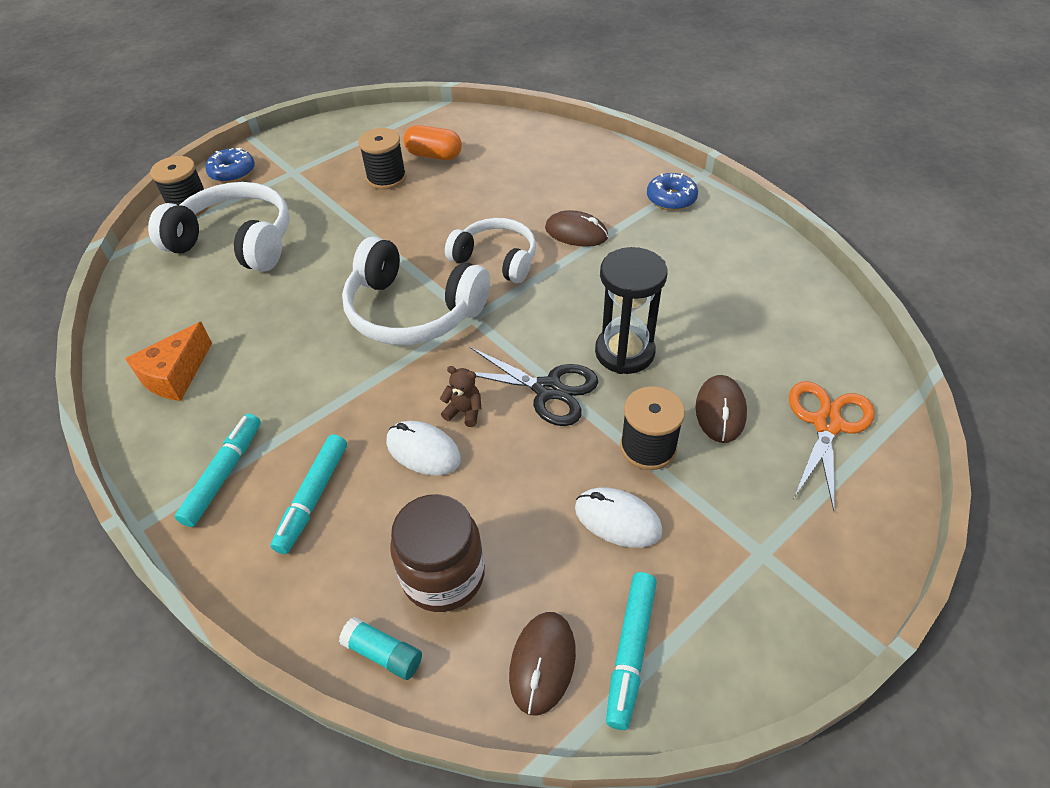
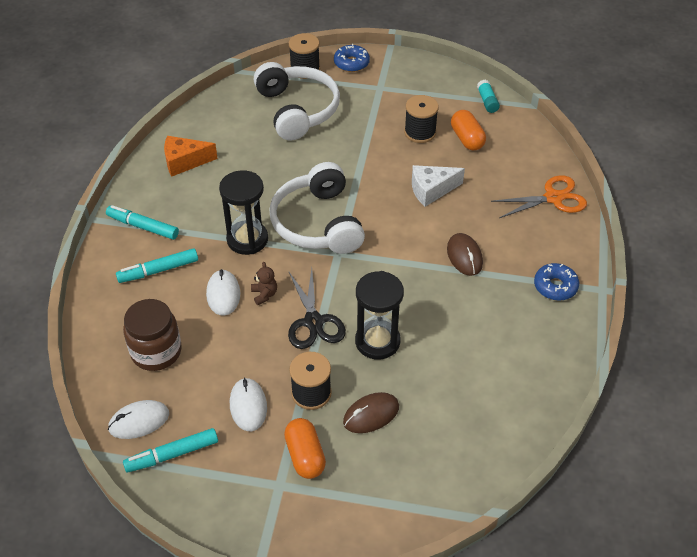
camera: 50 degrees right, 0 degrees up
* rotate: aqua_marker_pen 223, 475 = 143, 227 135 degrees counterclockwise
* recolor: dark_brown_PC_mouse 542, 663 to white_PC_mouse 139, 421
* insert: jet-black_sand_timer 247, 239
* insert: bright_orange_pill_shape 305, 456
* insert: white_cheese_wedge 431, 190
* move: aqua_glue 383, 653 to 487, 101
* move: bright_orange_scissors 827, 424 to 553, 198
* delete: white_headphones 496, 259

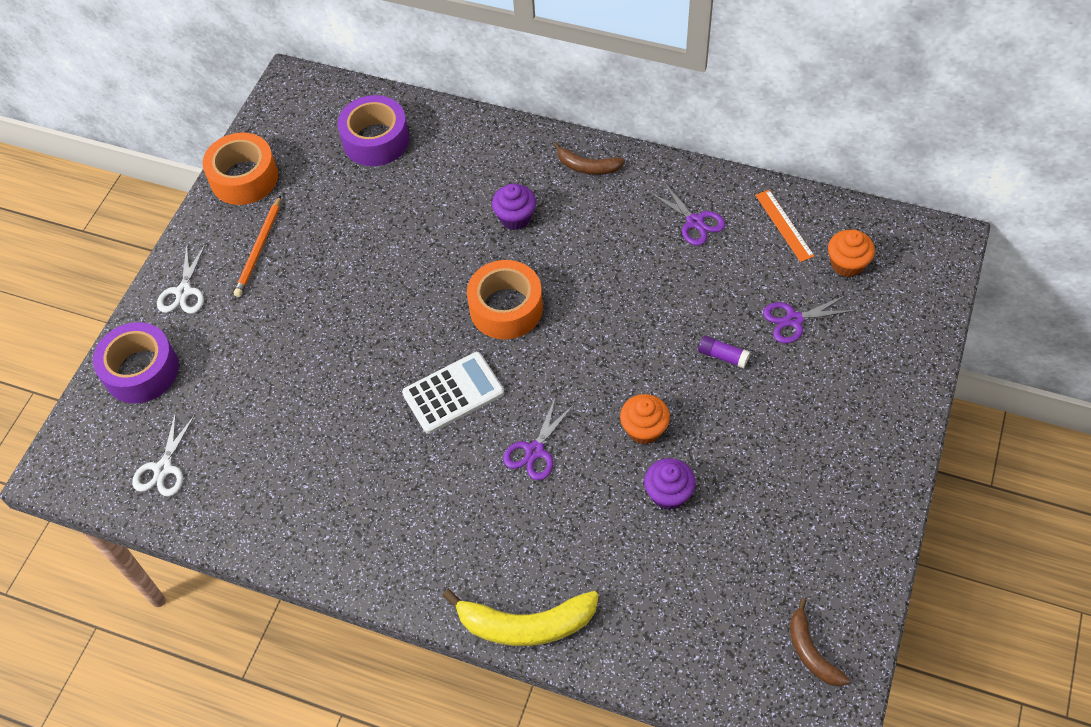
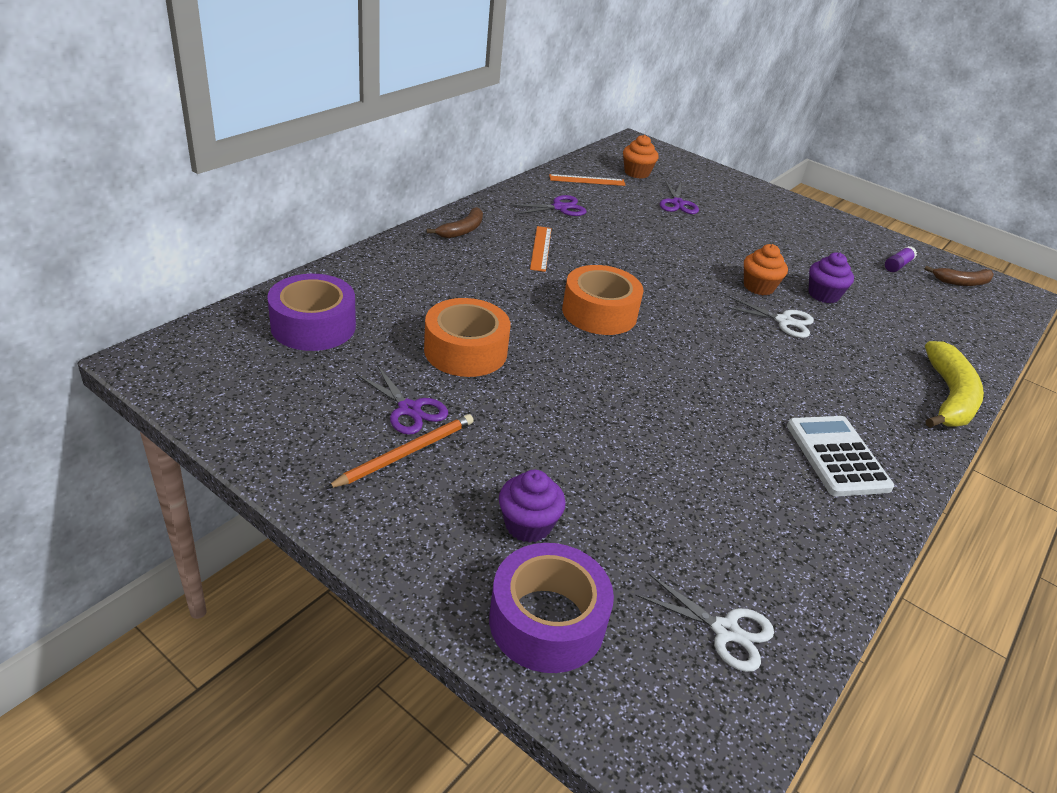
camera: 80 degrees left, 20 degrees down
* rotate: bright_orange_lead_pencil 259, 249 = 406, 453 75 degrees counterclockwise
* move: purple_scissors 535, 451 to 409, 409
* move: bright_orange_sticky_tape 244, 178 to 465, 351
* move: purple_muffin 515, 217 to 528, 525
* insert: bright_orange_ruler 540, 248
* move: white_scissors 184, 292 to 783, 321
* move: white_pocket_calculator 453, 393 to 837, 456
* move: purple_glue 722, 356 to 897, 265

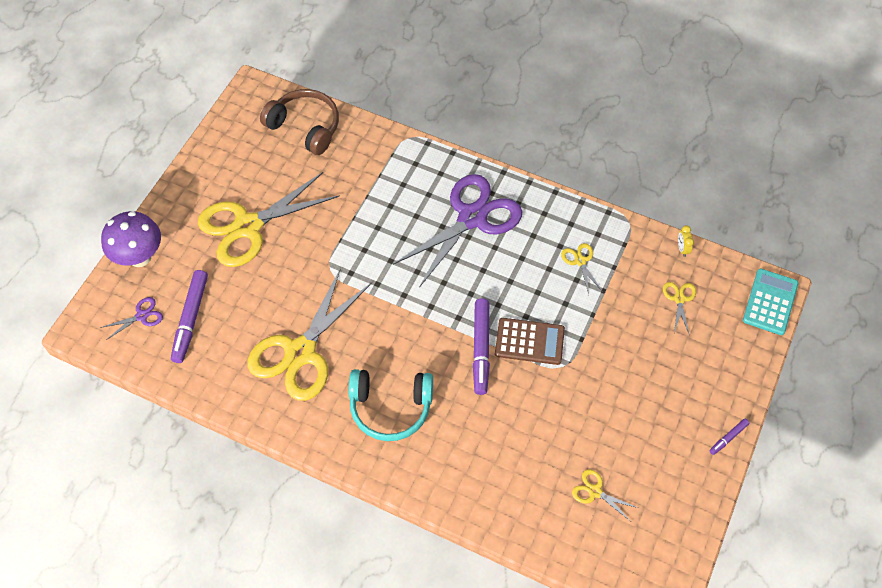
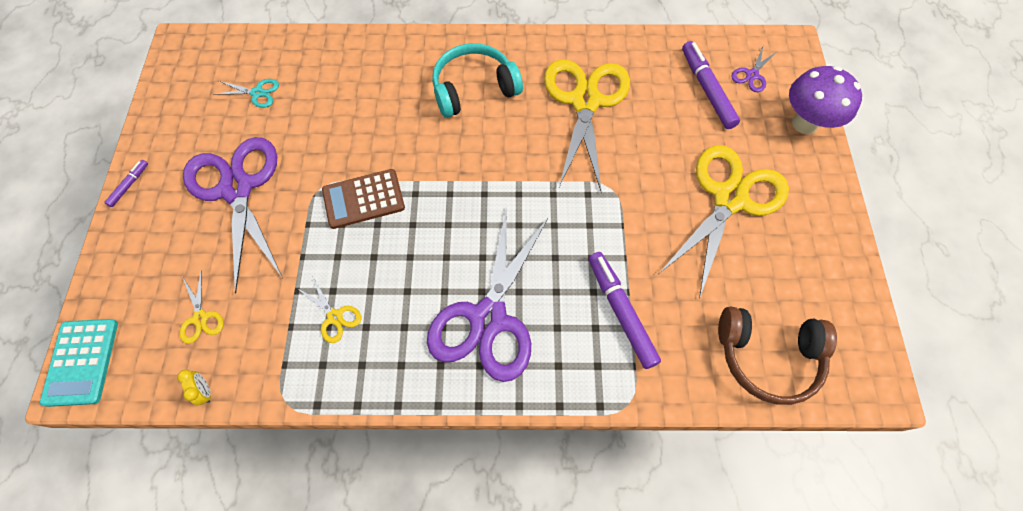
camera: 155 degrees right, 5 degrees up
* insert: purple_scissors 237, 189
* recolor: bright_yellow_scissors 595, 491 to aqua_scissors 257, 93
* move: purple_marker_pen 481, 349 to 621, 311

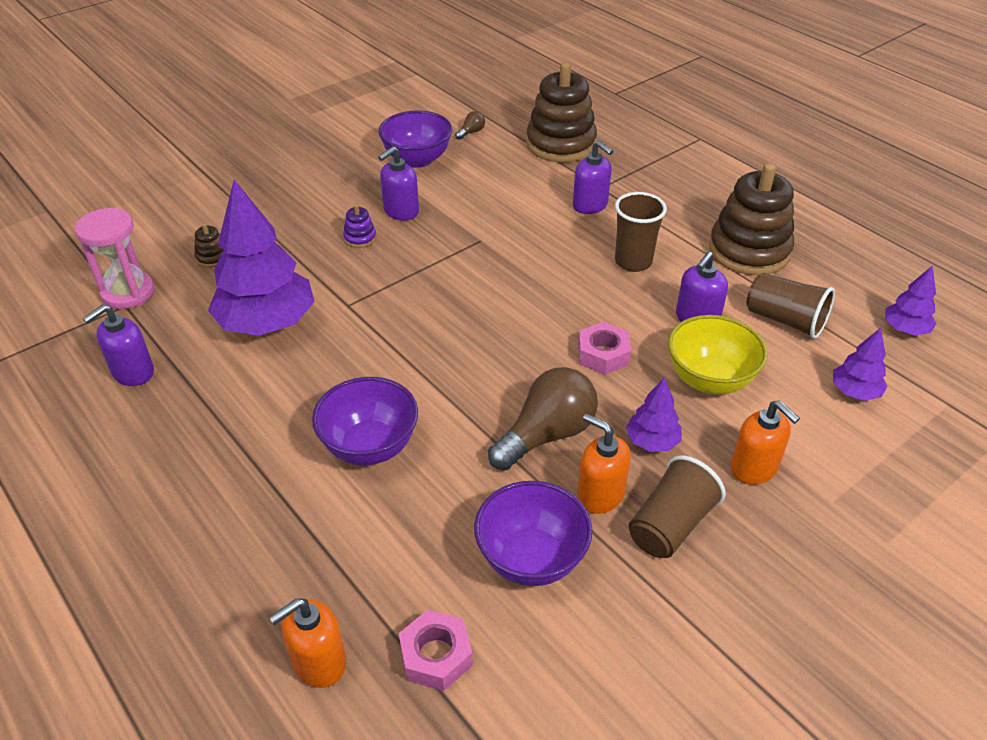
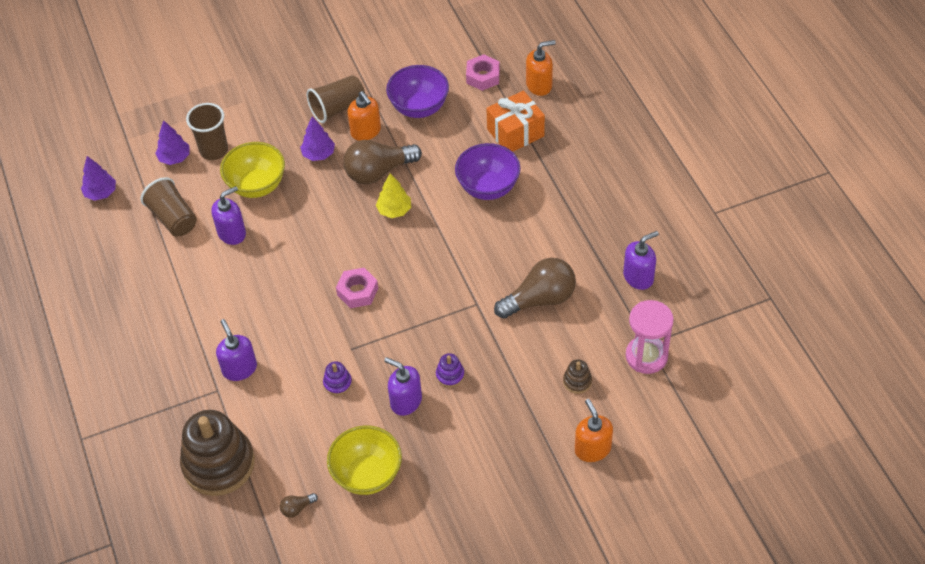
camera: 160 degrees left, 10 degrees up
* move: dark_brown_cup 633, 262 to 214, 150
* insert: purple_ring_stacker 337, 383
* recolor: purple_deep_dish 417, 160 to bright_yellow_deep_dish 367, 474
* move: rosy_nut 603, 354 to 357, 292
* insert: bright_yellow_toy_tree 394, 210
* rotate: purple_soap_pump 401, 211 = 406, 401 120 degrees counterclockwise
* insert: bright_orange_wrapped_gift 515, 133
* replace: purple_toy_tree 267, 323 to dark_brown_bulb 540, 299
* move: bright_orange_soap_pump 754, 468 to 592, 449
* delete: dark_brown_ring_stacker 749, 251

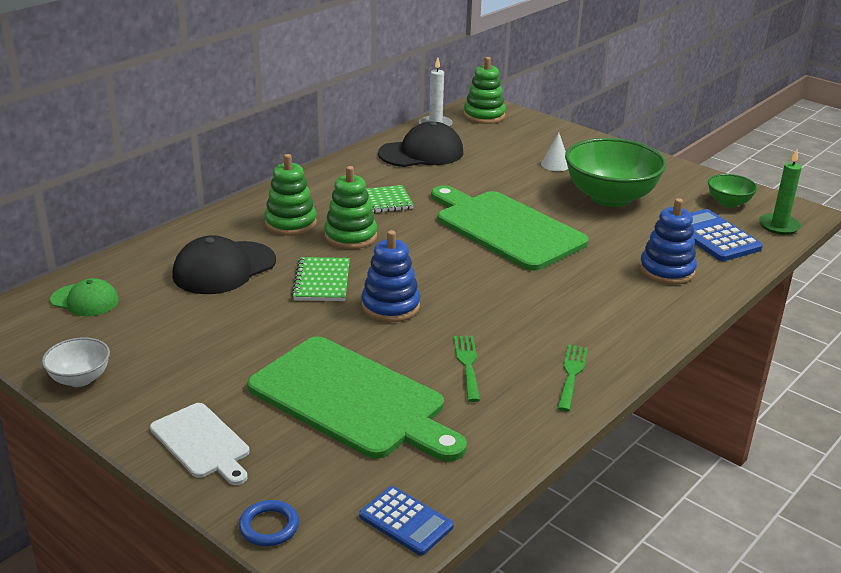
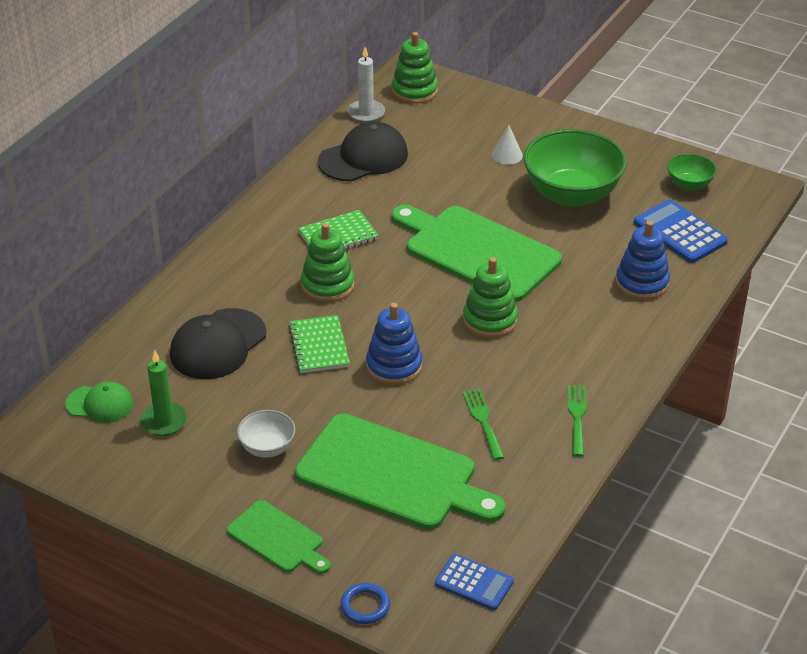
camera: 10 degrees left, 10 degrees up
* move: emerald_candle 779, 226 to 164, 421
* recolor: white_chopping_board 202, 443 to emerald_chopping_board 277, 539
* move: white_deep_dish 80, 379 to 267, 448
* move: emerald_ring_stacker 290, 223 to 490, 320

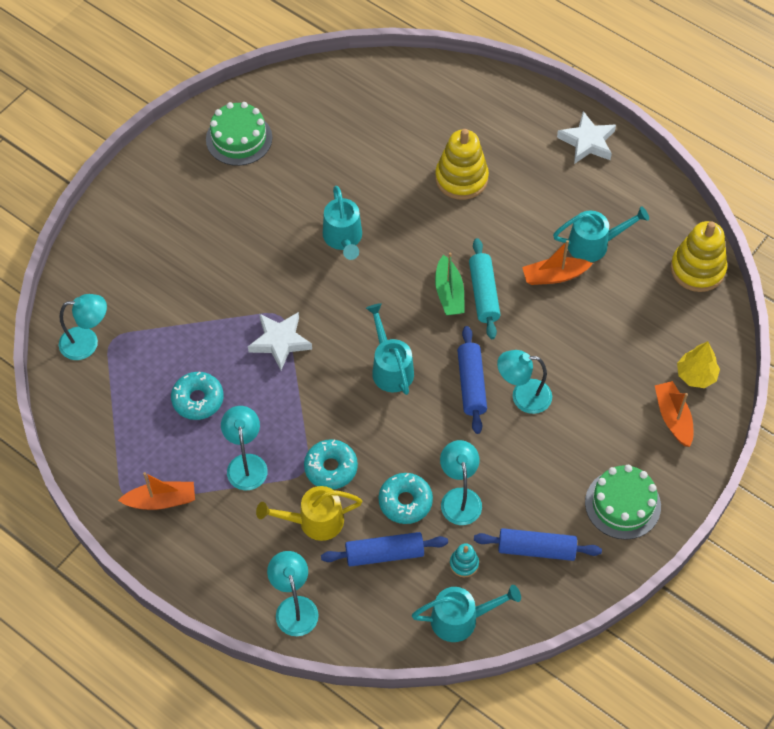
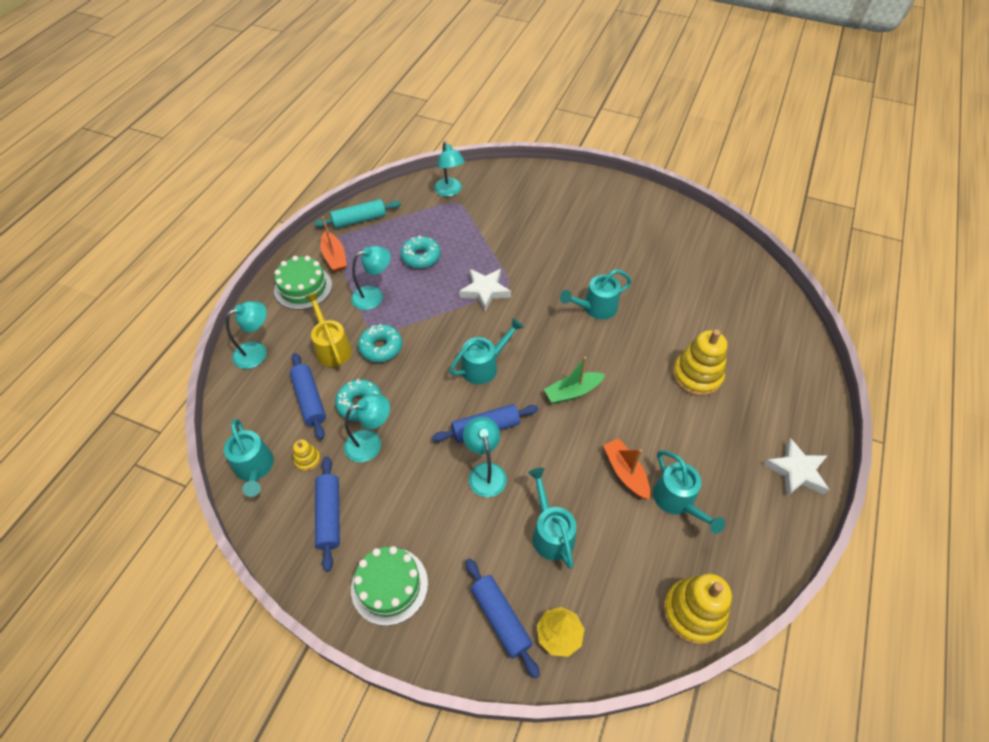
camera: 75 degrees right, 5 degrees down
* move: emerald_gateau 239, 138 to 303, 287
* recolor: aqua_ring_stacker 464, 564 to bright_yellow_ring_stacker 307, 459
* move: aqua_rolling_pin 483, 294 to 359, 220
* replace: bright_orange_sailboat 673, 417 to cobalt_rolling_pin 500, 619
* insert: aqua_sprinkling_can 550, 532

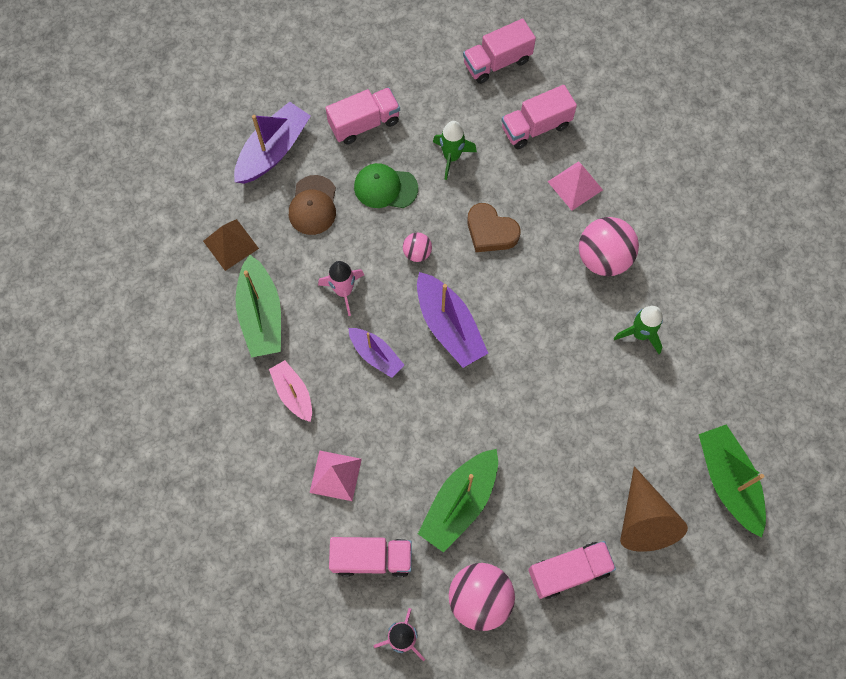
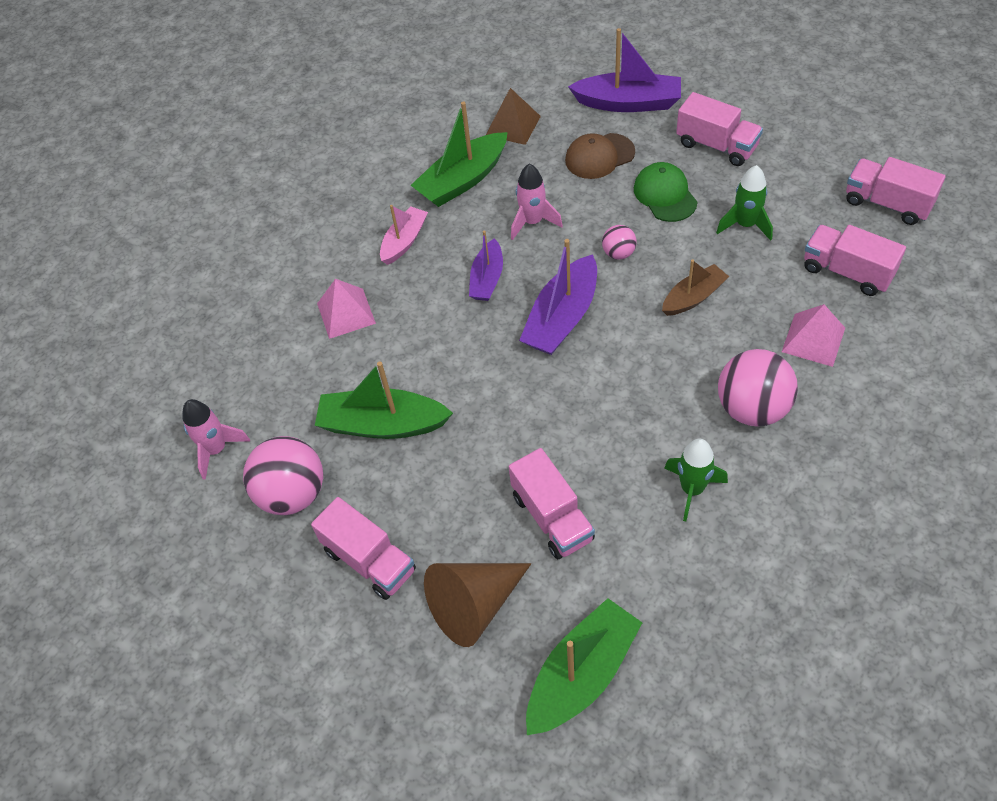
camera: 65 degrees right, 15 degrees down
* move: rosy_truck 372, 558 to 552, 517
* replace: dark_brown_heart 490, 231 to dark_brown_sailboat 693, 297

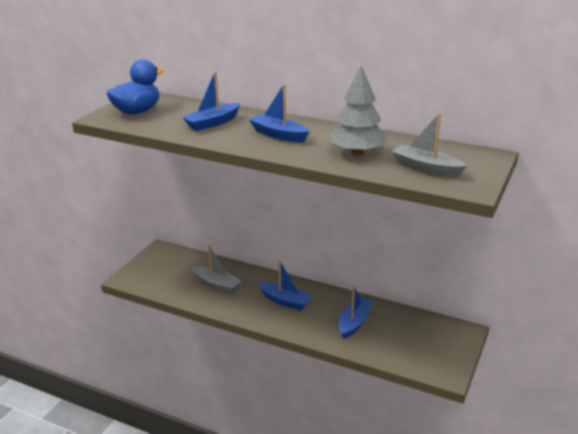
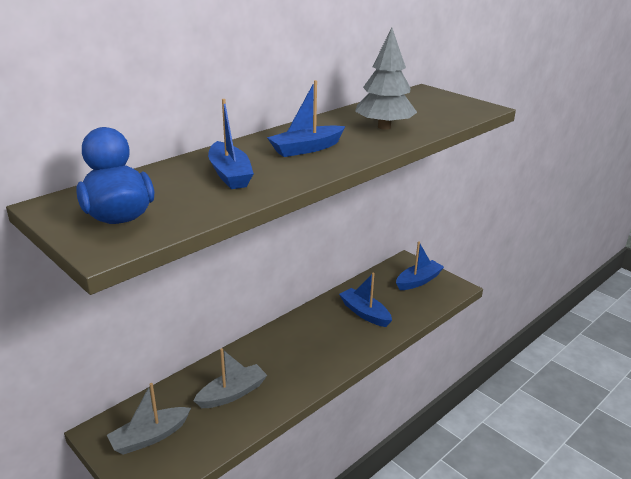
camera: 70 degrees left, 0 degrees up
* move: ash-grey_sailboat 426, 168 to 150, 437
* move: cobalt_sailboat 285, 301 to 418, 281

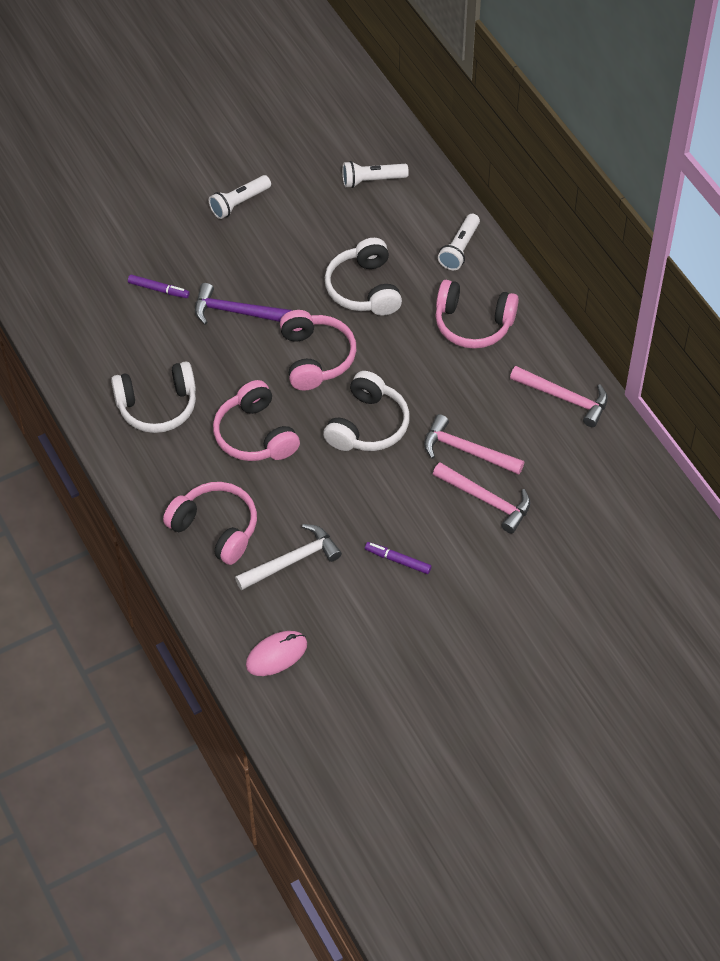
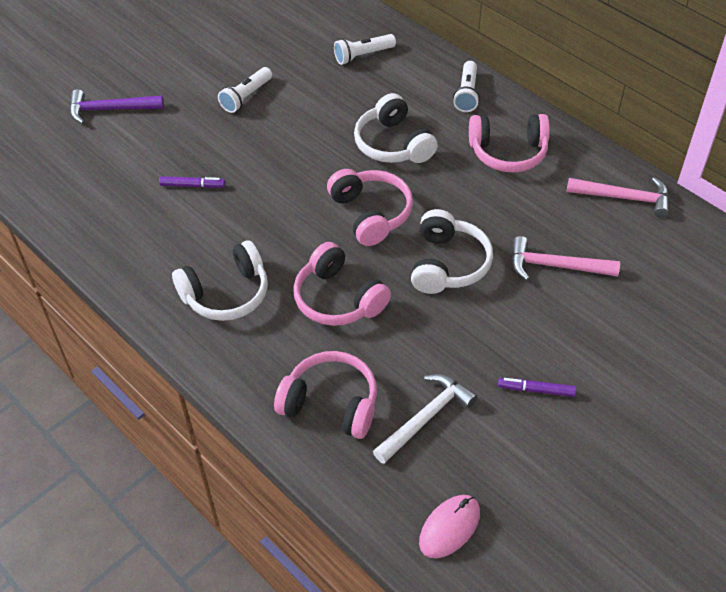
camera: 15 degrees left, 5 degrees down
* move: purple_claw_hammer 236, 312 to 110, 109
* delete: rosy_claw_hammer 486, 500

